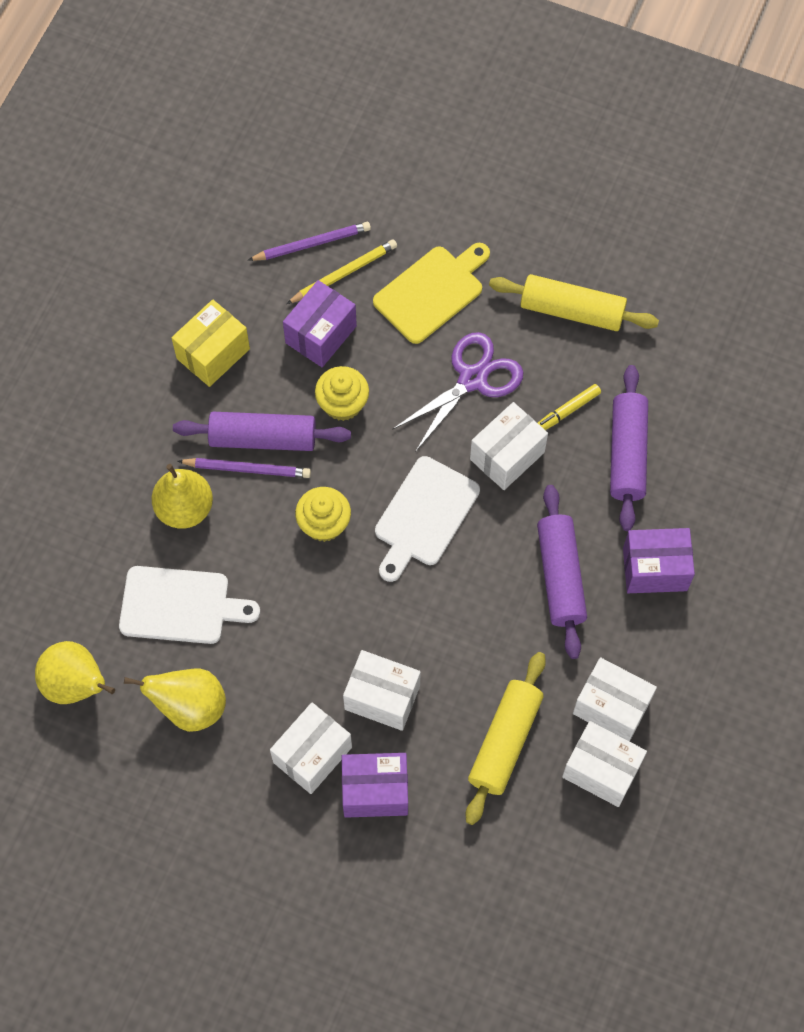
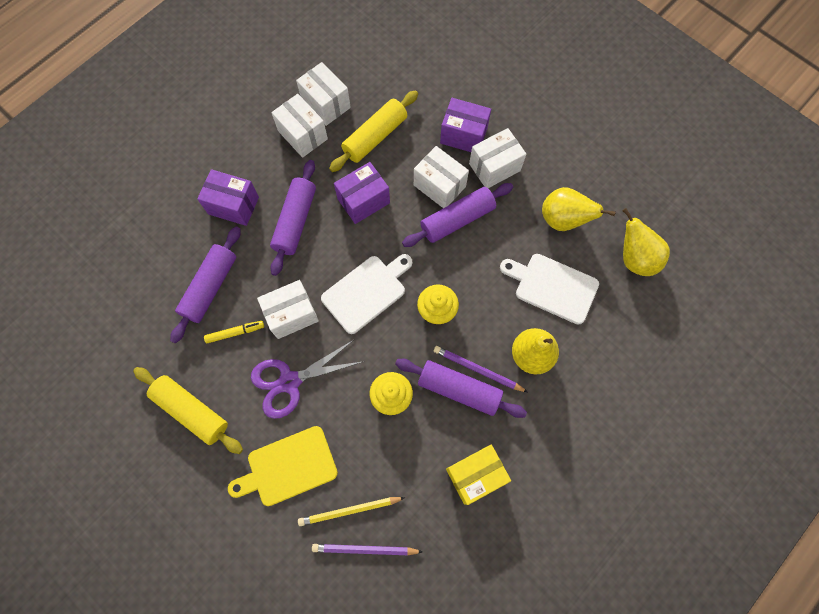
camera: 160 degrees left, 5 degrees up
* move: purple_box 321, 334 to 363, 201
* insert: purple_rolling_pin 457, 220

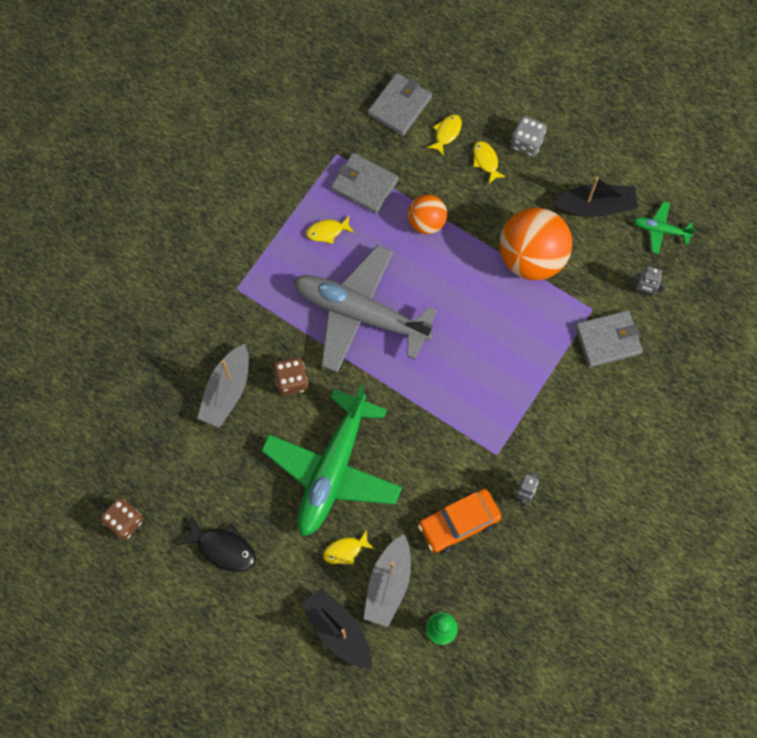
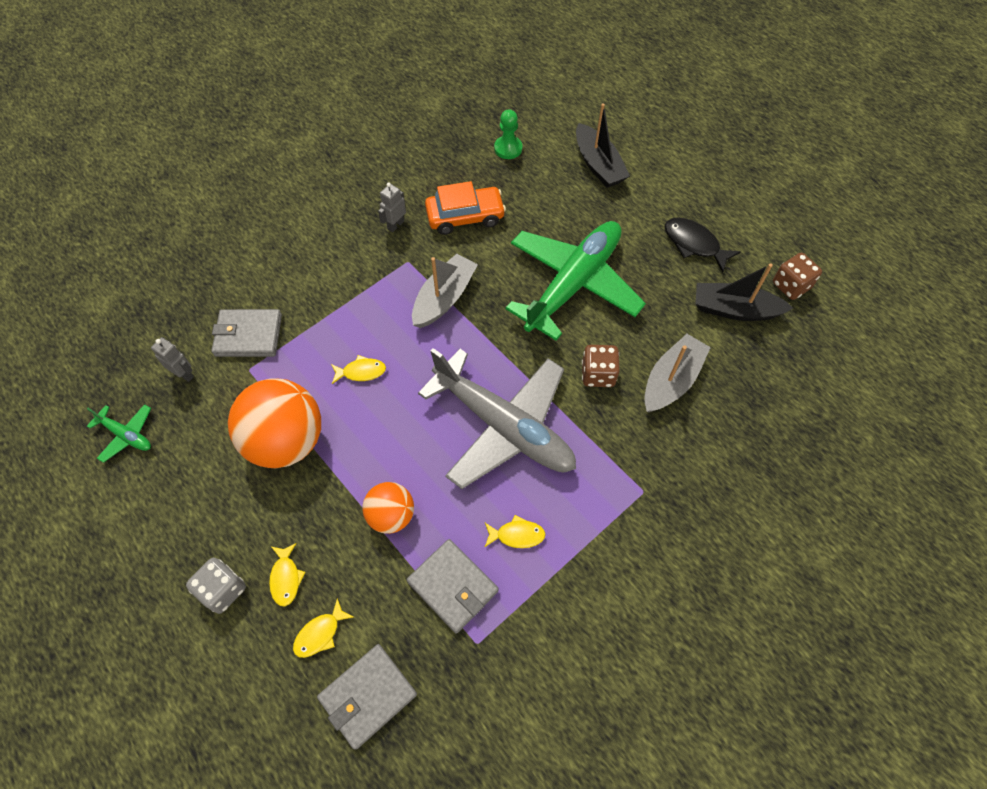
camera: 165 degrees left, 10 degrees down
* move: bright_yellow_fish_figure 345, 550 to 361, 372
* move: ash-grey_sailboat 388, 584 to 444, 298
* move: jet-black_sailboat 595, 206 to 734, 309

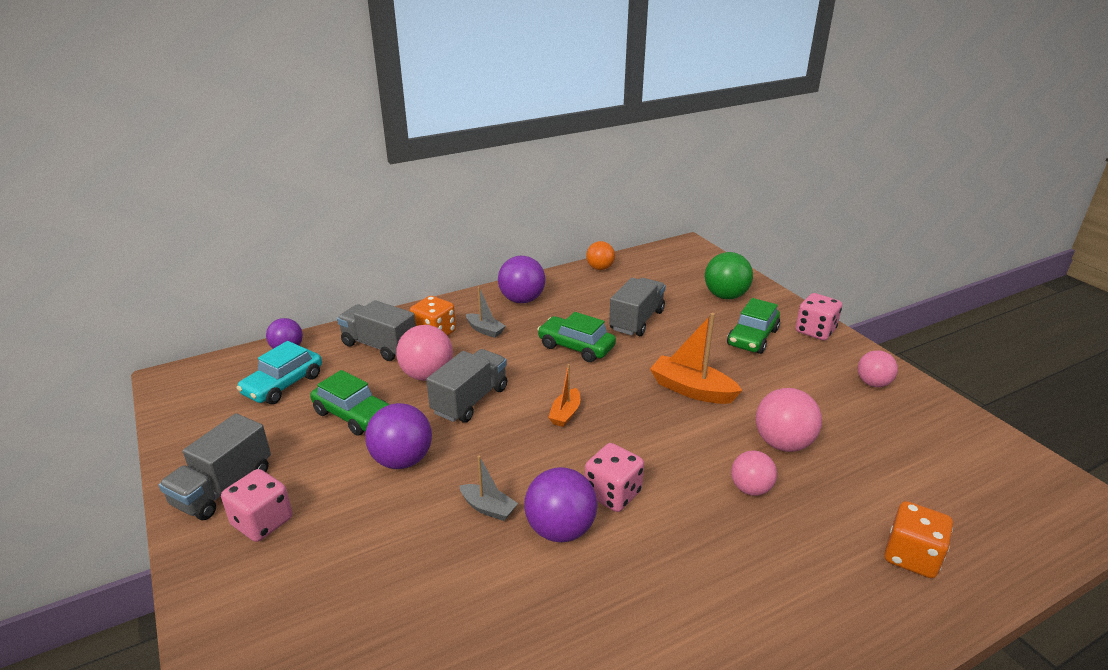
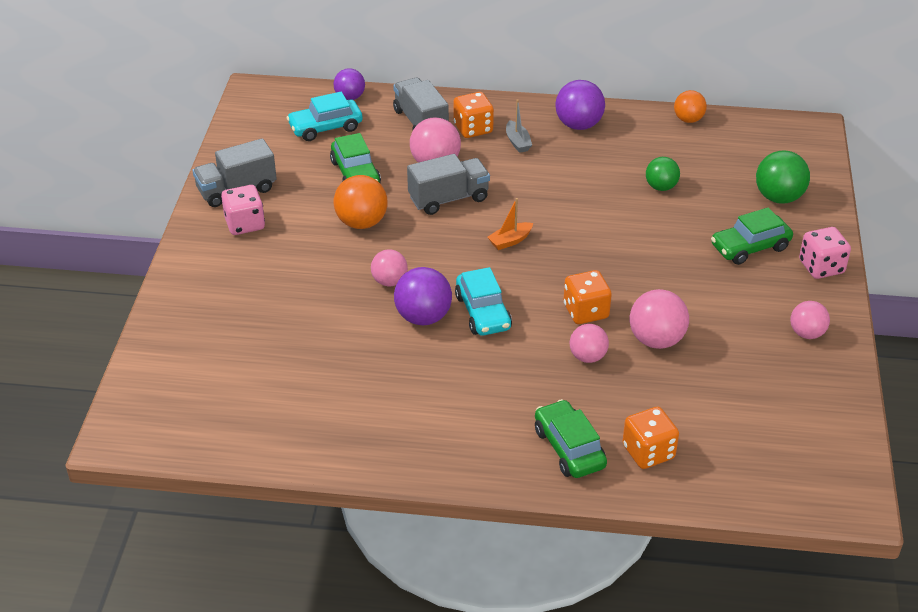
camera: 35 degrees right, 10 degrees up
* recolor: purple_sphere 402, 460 to bright_orange_sphere 361, 222
* replace: ash-grey_sailboat 488, 508 to rosy_sphere 389, 281
* replace: rosy_dice 612, 494 to aqua_toy_car 483, 312
* move: emerald_toy_car 576, 347 to 569, 448
* insert: bright_orange_dice 585, 311
* replace: ash-grey_truck 637, 320 to emerald_sphere 661, 187
* delete: bright_orange_sailboat 691, 390

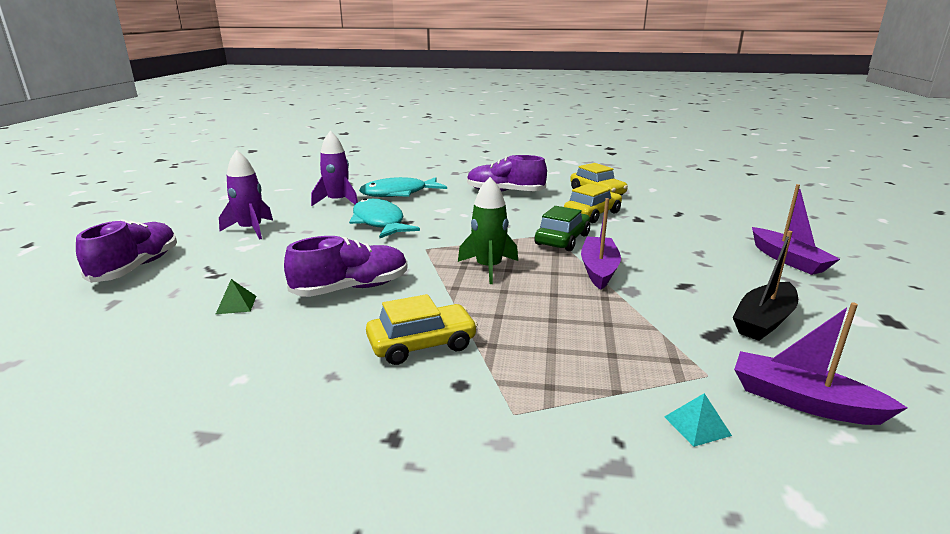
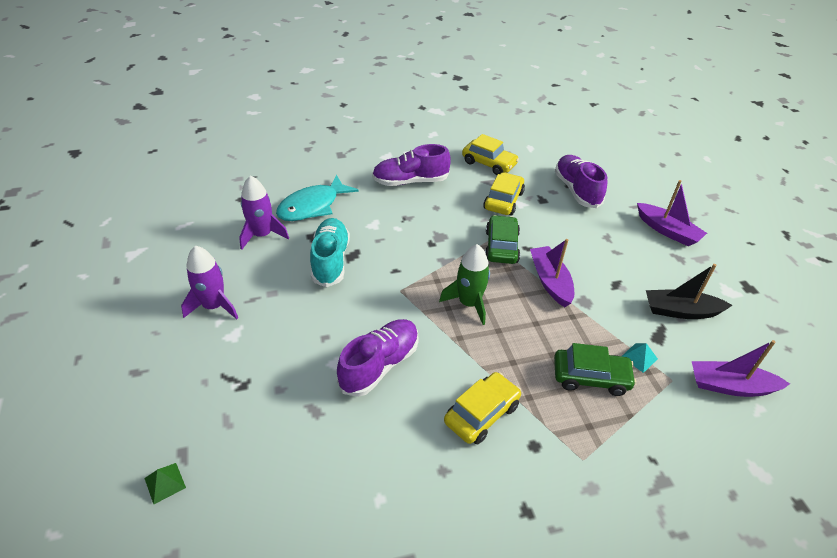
camera: 25 degrees left, 20 degrees up
* move: emerald_solid_pyramid 236, 304 to 165, 483
* replace: aqua_fish_figure 379, 222 to aqua_lace-up_shoe 330, 261
* insert: emerald_toy_car 590, 377
* move: purple_lace-up_shoe 136, 267 to 577, 190
* move: aqua_solid_pyramid 697, 425 to 639, 357
* rotate: jet-black_sailboat 764, 321 = 680, 311 75 degrees clockwise

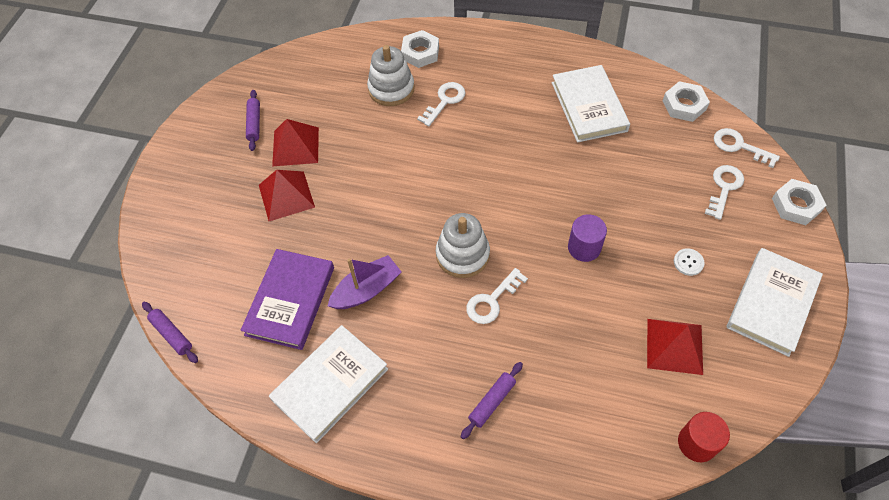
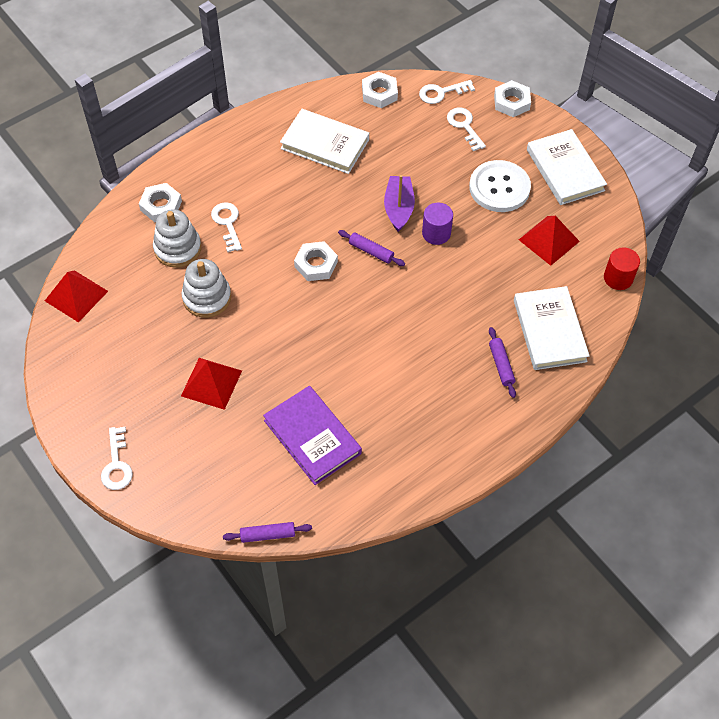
camera: 55 degrees left, 0 degrees up
* move: crimson_solid_pyramid 295, 146 to 76, 296
* move: white_key 492, 300 to 117, 464
* move: white_ring_stacker 462, 255 to 207, 297
* insert: white_nut 316, 264
* move: purple_rolling_pin 254, 123 to 371, 251
* move: purple_sailboat 366, 290 to 399, 208
* resize: white_button 688, 262 = 499, 188 x2.48
* move: white_book 330, 384 to 549, 330

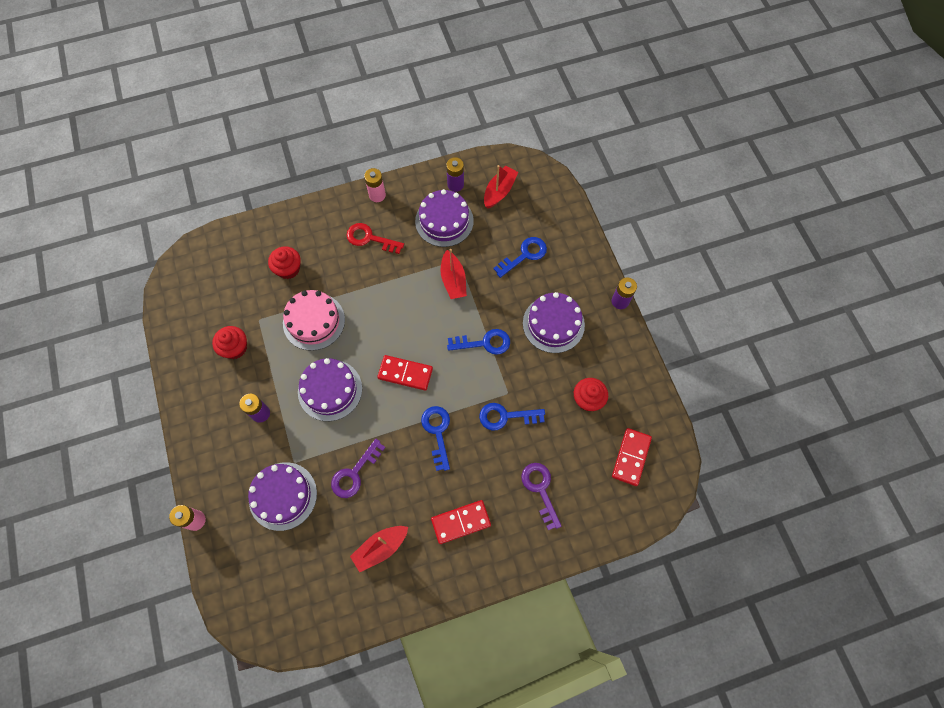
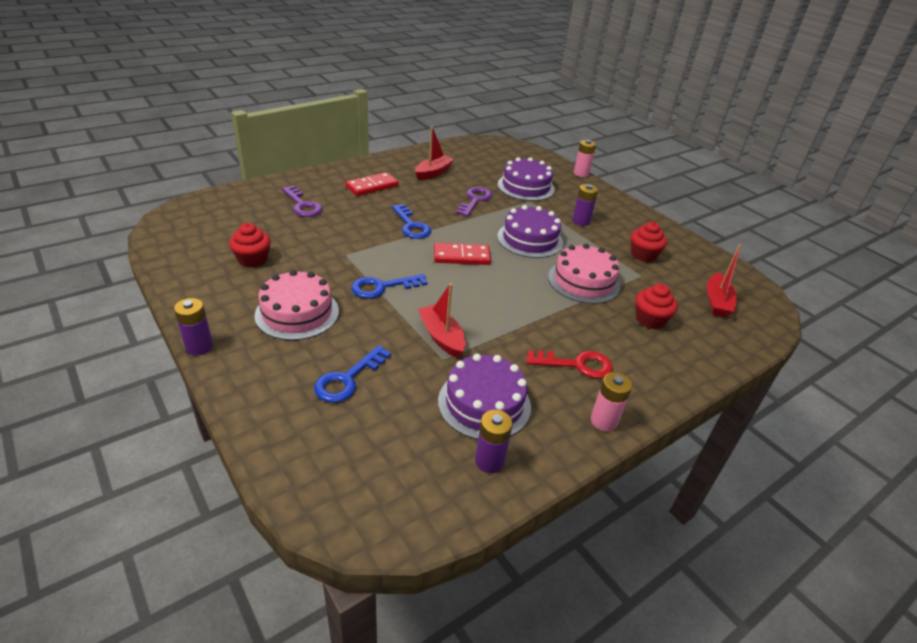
camera: 160 degrees right, 30 degrees down
* recolor: purple_gateau 553, 324 to rosy_gateau 297, 313
* move: crimson_sailboat 499, 191 to 717, 302
* delete: cobalt_key 506, 416
* delete: crimson_domino 631, 457

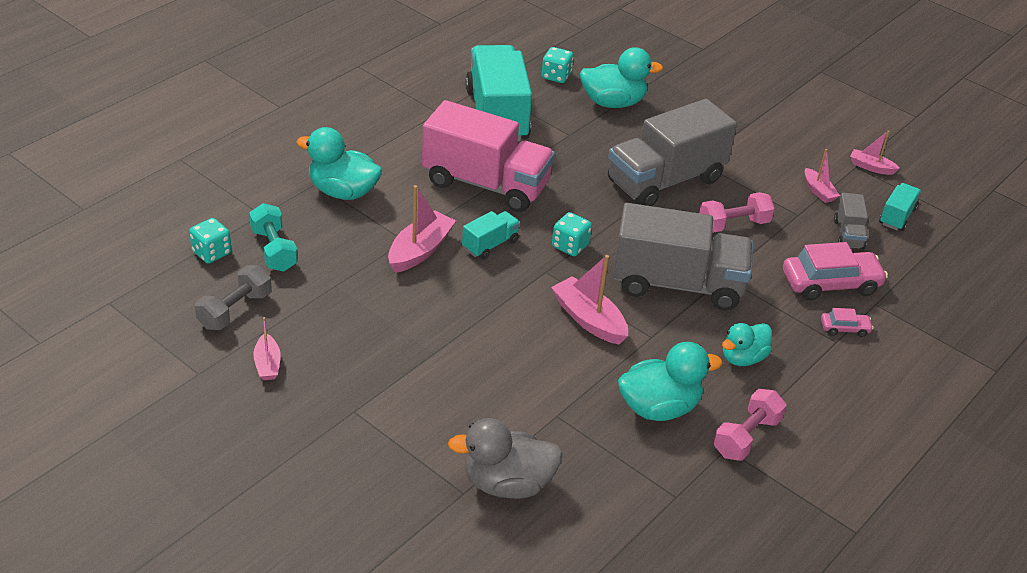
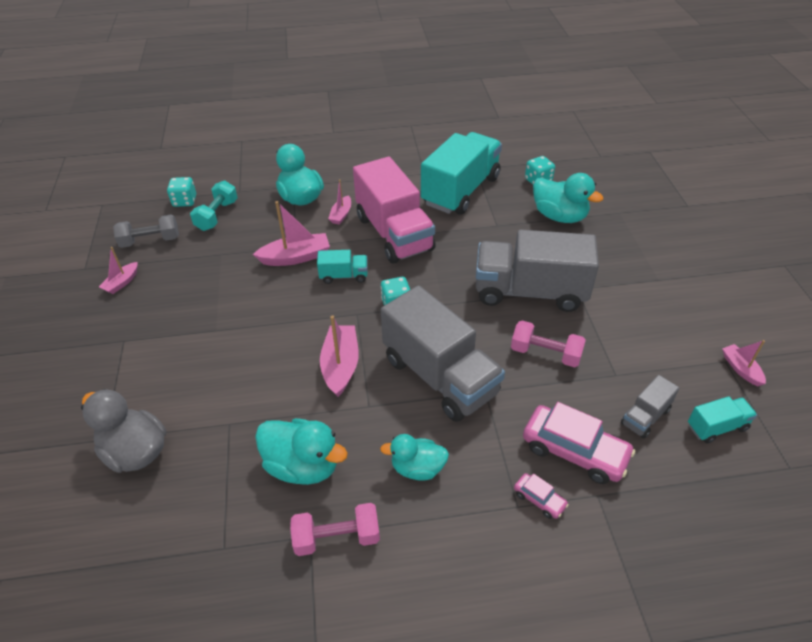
camera: 45 degrees right, 5 degrees up
* move: rosy_sailboat 818, 191 to 341, 215

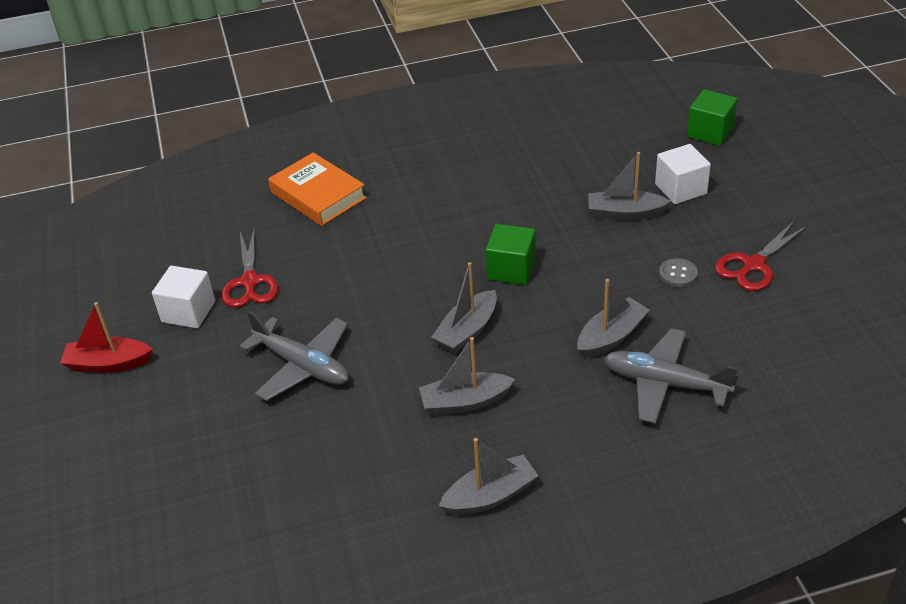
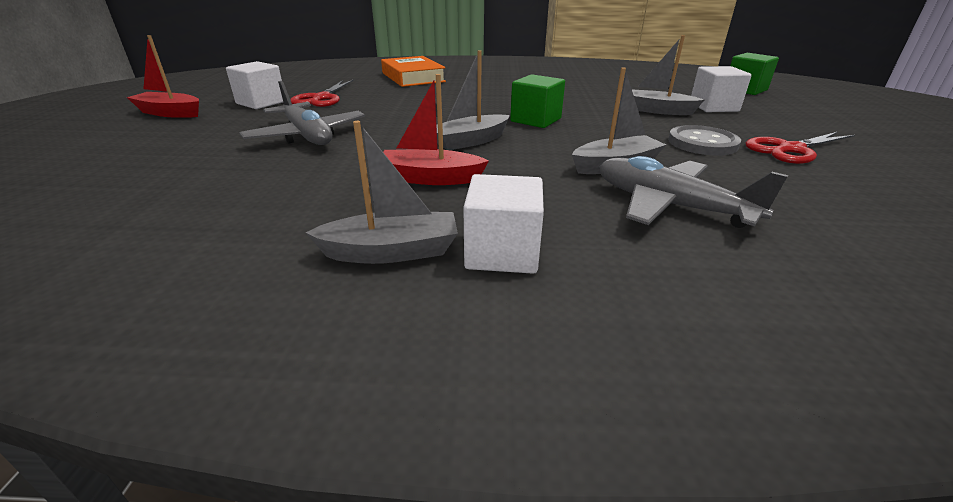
camera: 15 degrees right, 10 degrees down
* recolor: ash-grey_sailboat 465, 402 to crimson_sailboat 430, 178
* insert: white_cube 502, 252
* resize: ash-grey_button 678, 274 = 702, 143 x1.64

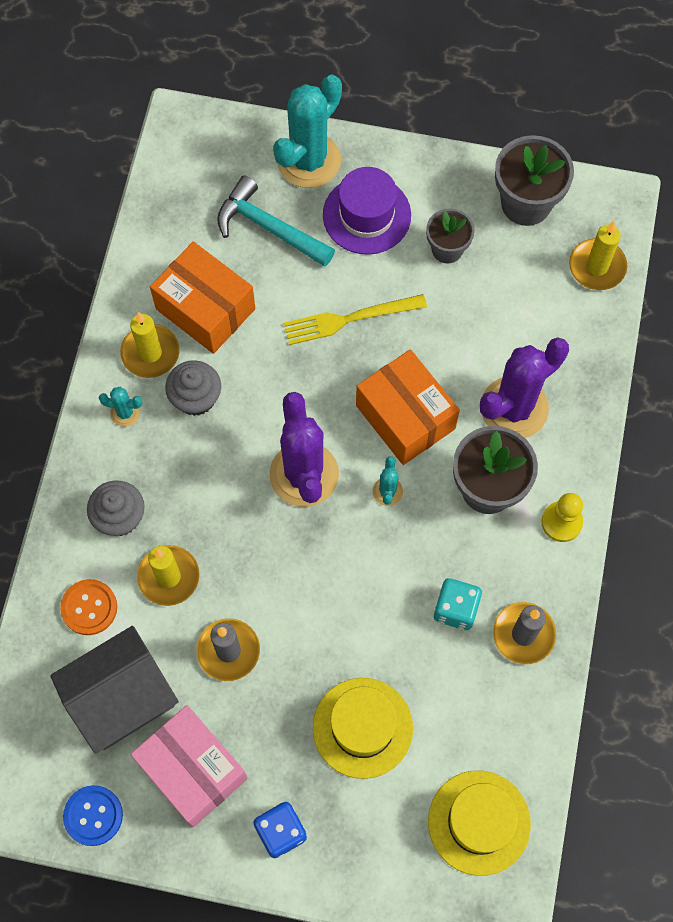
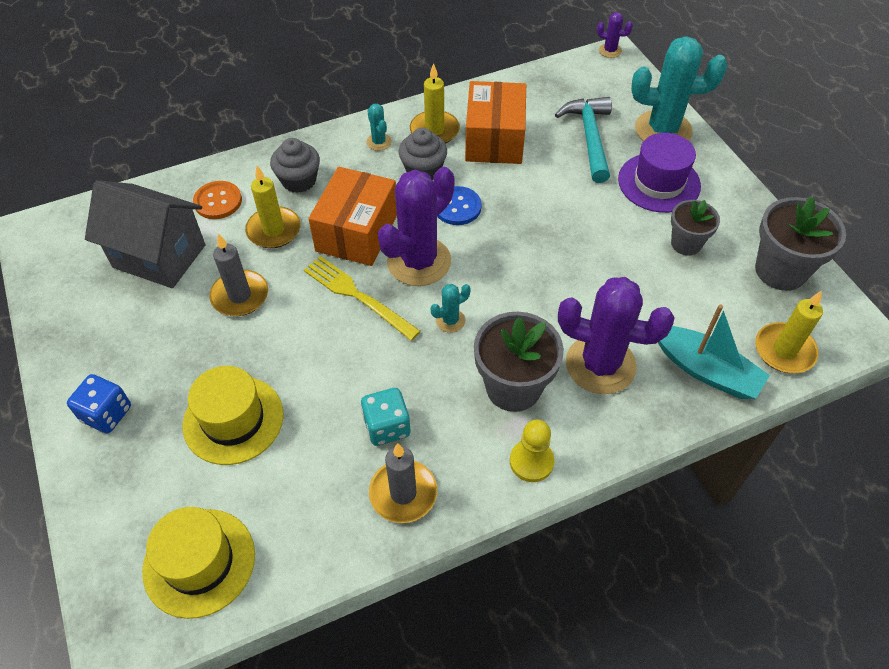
camera: 55 degrees right, 15 degrees down
* move: bright_yellow_dinner_fork 350, 319 to 358, 296
* move: bright_orange_box 405, 417 to 357, 232
* move: cobalt_button 93, 815 to 457, 207
* insert: purple_cactus 610, 51
* insert: aqua_sailboat 705, 370
* delete: rosy_box 192, 770

